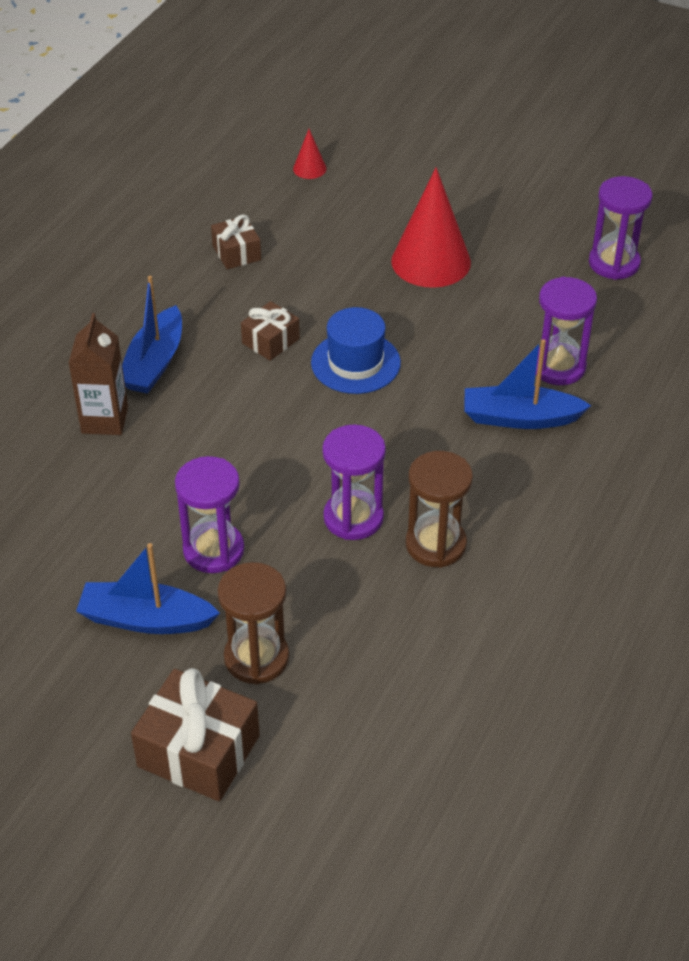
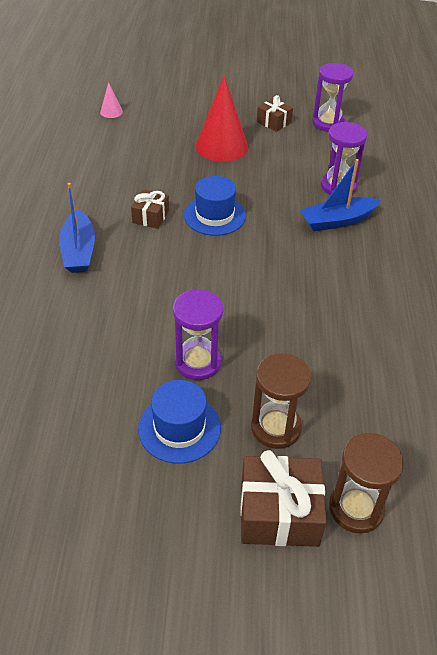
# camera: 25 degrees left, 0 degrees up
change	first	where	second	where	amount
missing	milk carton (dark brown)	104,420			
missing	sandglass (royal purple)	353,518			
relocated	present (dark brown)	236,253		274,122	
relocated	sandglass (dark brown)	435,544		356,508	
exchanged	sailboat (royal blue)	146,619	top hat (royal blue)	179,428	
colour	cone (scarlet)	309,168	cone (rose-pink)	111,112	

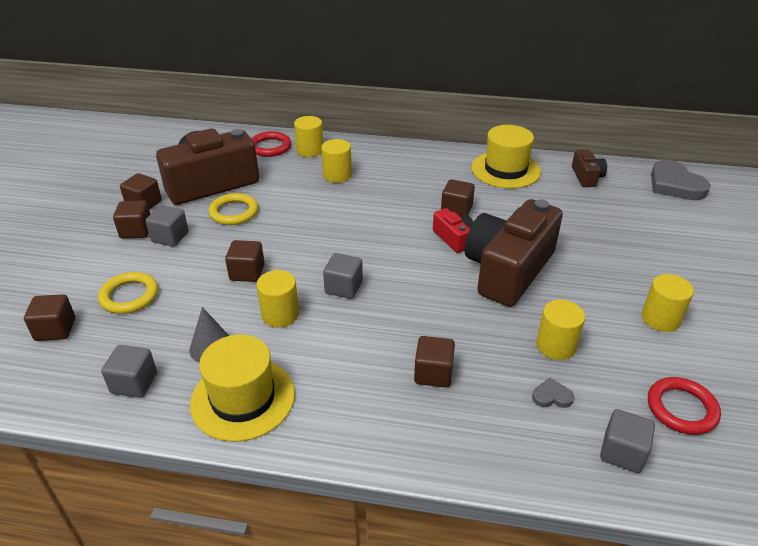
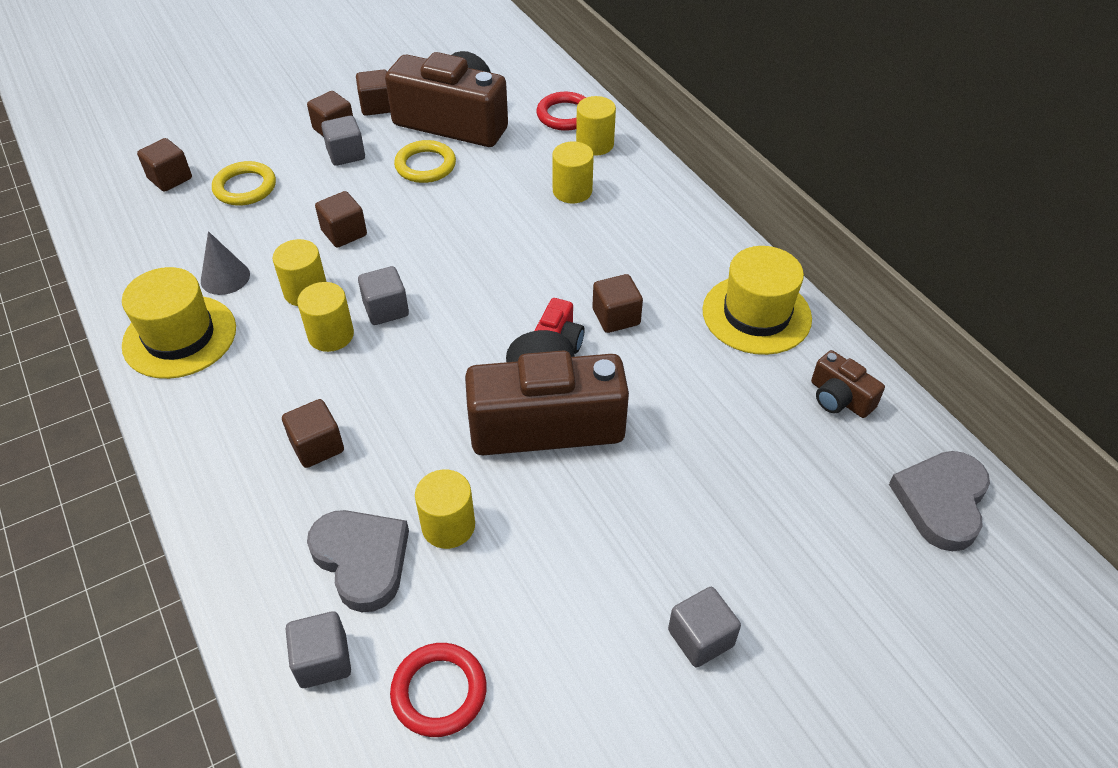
# camera: 50 degrees right, 10 degrees up
change	first	where	second	where	amount
relocated	block (ash-grey)	134,383		700,638	
relocated	cylinder (golden)	660,319		331,335	
spun	camera (dark brown)	586,177		839,398	90 degrees clockwise
size	love heart (ash-grey)	551,396		362,560	x2.21

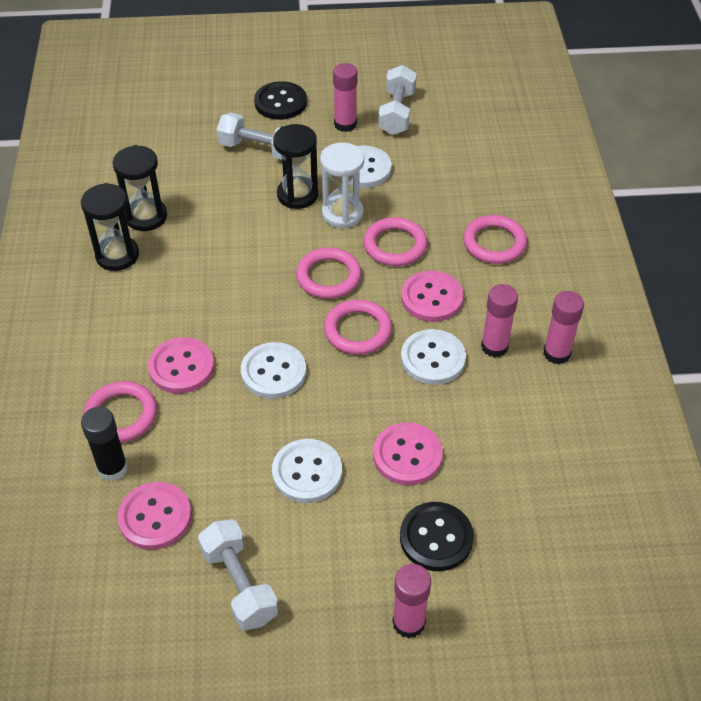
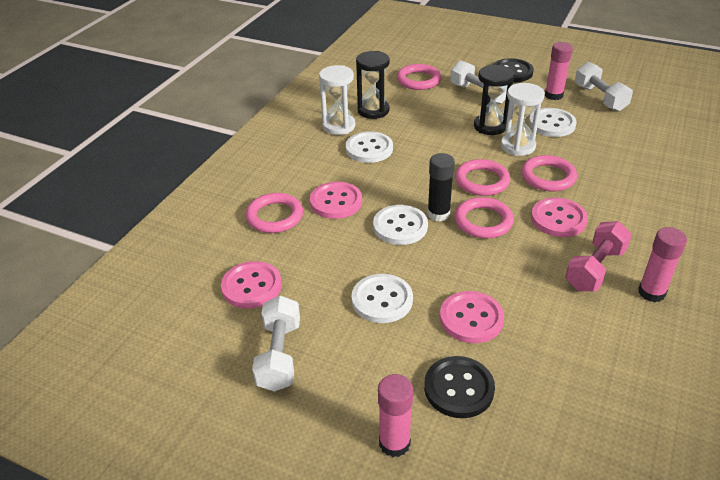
# camera: 30 degrees right, 10 degrees down
change	first	where	second	where	amount
relocated	glue stick (ebony)	112,468		438,214	
relocated	shirt button (white)	433,358		369,149	
relocated	hoop (rose-pink)	494,243		418,80	
exchanged	glue stick (rose-pink)	494,347	free weight (rose-pink)	595,269	
colour	sandglass (ebony)	117,255	sandglass (white)	339,126	
spun	free weight (white)	397,113		600,98	60 degrees counterclockwise

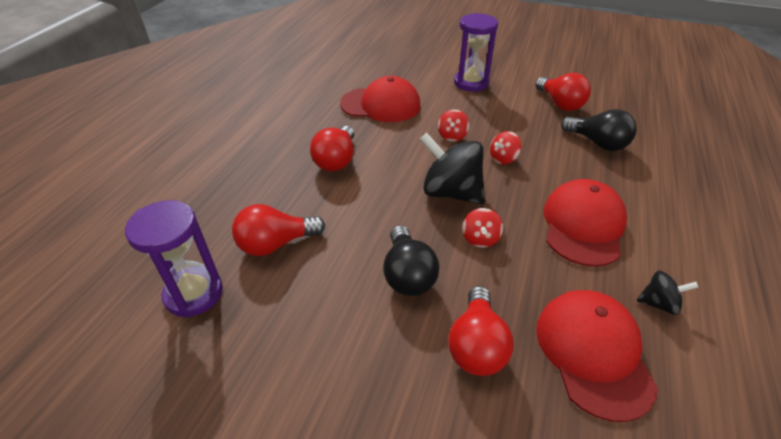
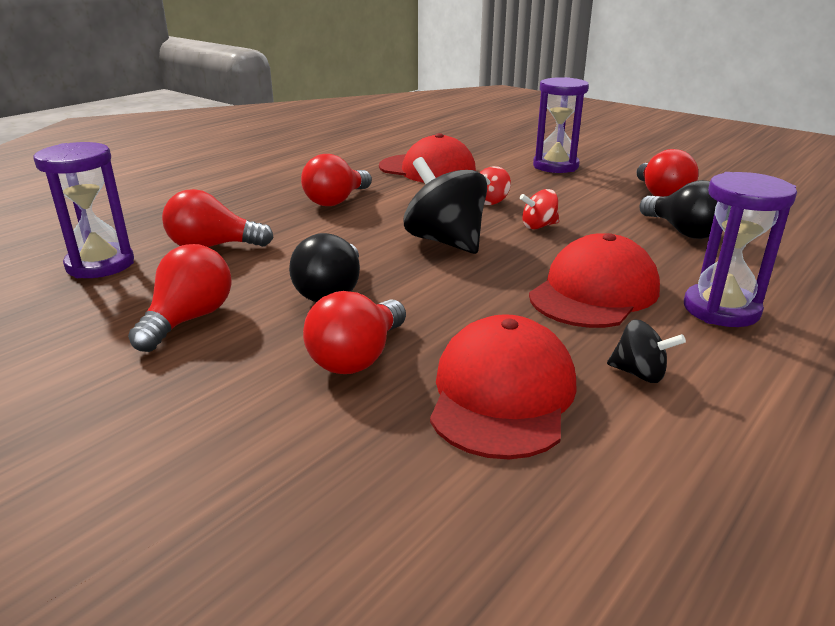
# camera: 20 degrees right, 15 degrees down
change	first	where	second	where	amount
missing	whirligig (scarlet)	480,239			
appeared			lightbulb (scarlet)	189,319	
appeared			sandglass (royal purple)	721,309	

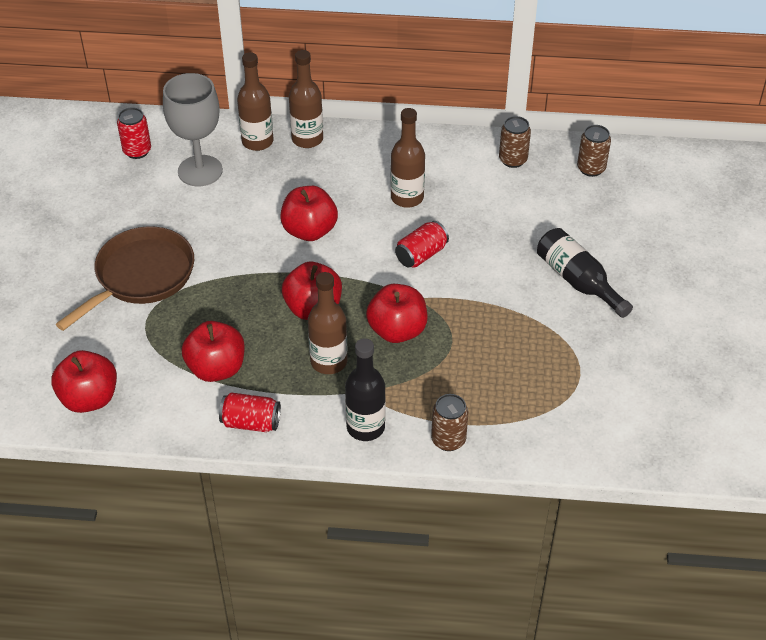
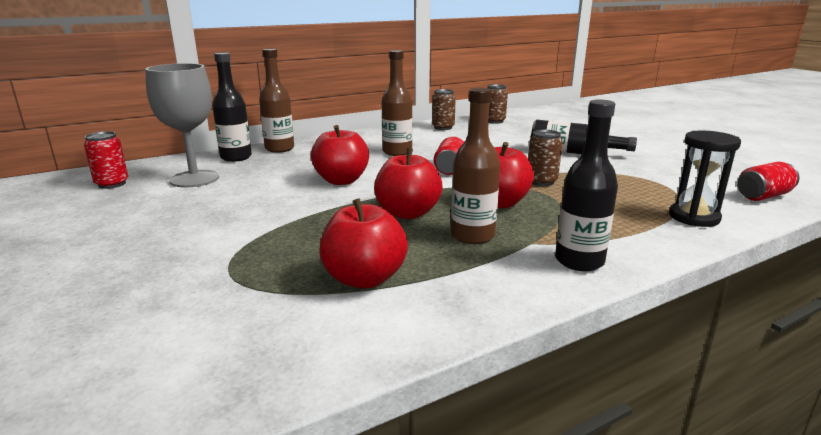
# camera: 35 degrees left, 25 degrees down
change	first	where	second	where	amount
missing	apple (scarlet)	89,398			
missing	pan (dark brown)	141,276			
appeared			sandglass (ebony)	694,217	
relocated	can (scarlet)	251,422		763,196	
relocated	can (dark brown)	448,440		541,181	
colour	bottle (dark brown)	257,142	bottle (ebony)	236,157	

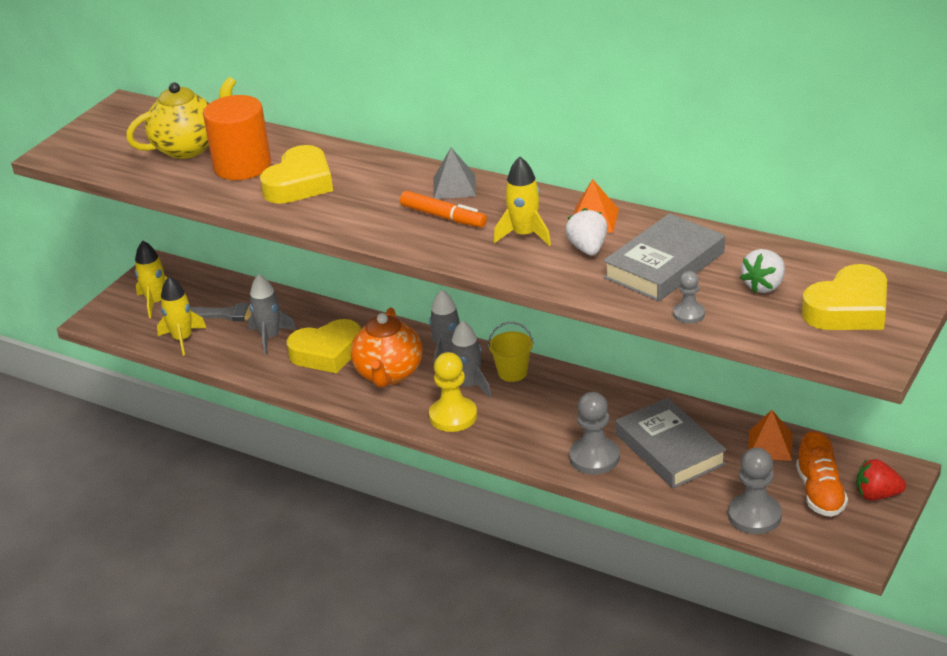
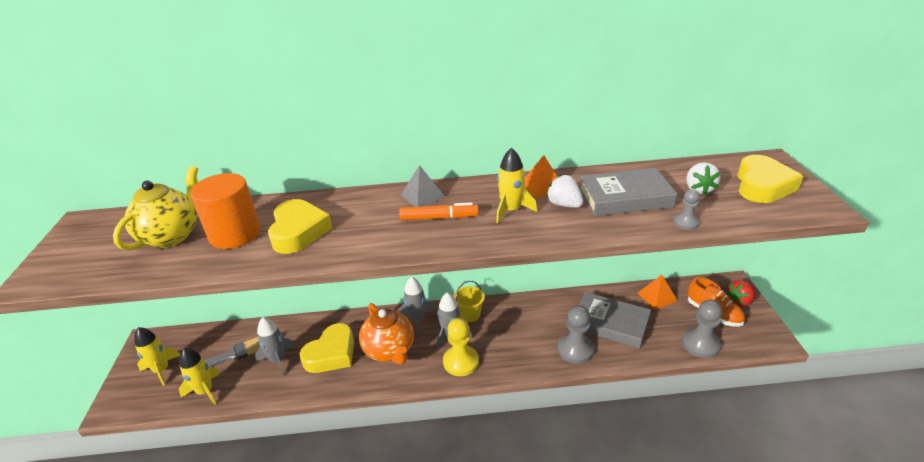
# camera: 35 degrees left, 0 degrees up
change	first	where	second	where	amount
spun	hardback (ash-grey)	664,265		625,198	75 degrees clockwise

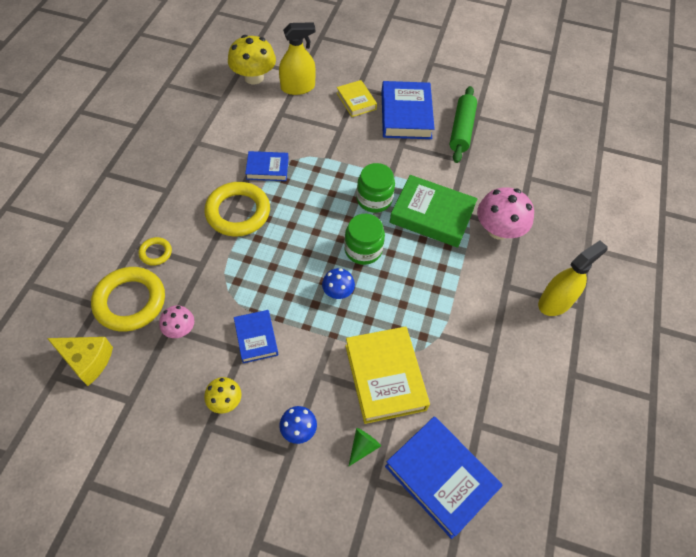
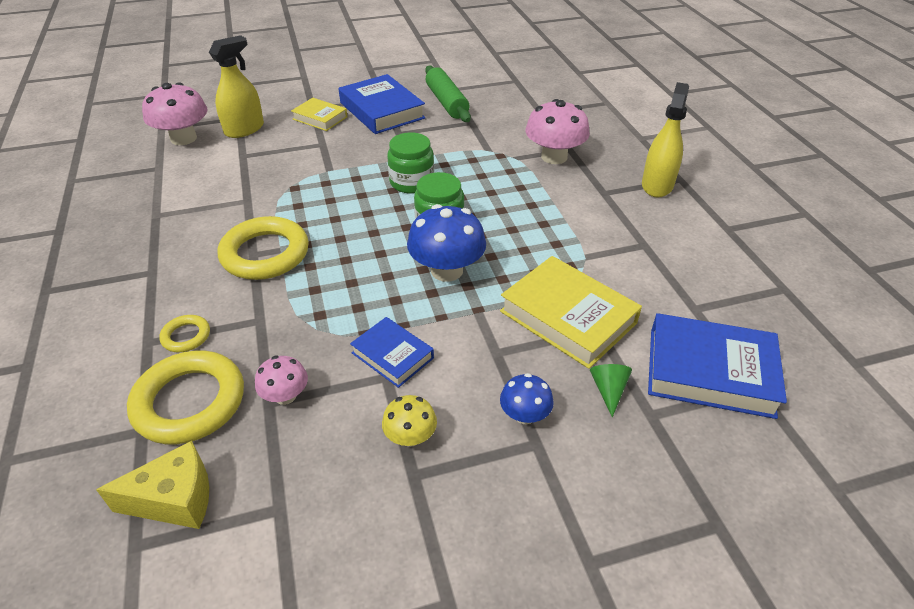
# camera: 30 degrees left, 15 degrees down
change	first	where	second	where	amount
missing	hardback (royal blue)	267,169			
missing	hardback (green)	432,215			
colour	toadstool (golden)	254,77	toadstool (rose-pink)	183,138	
size	toadstool (royal blue)	338,292		447,270	x1.81

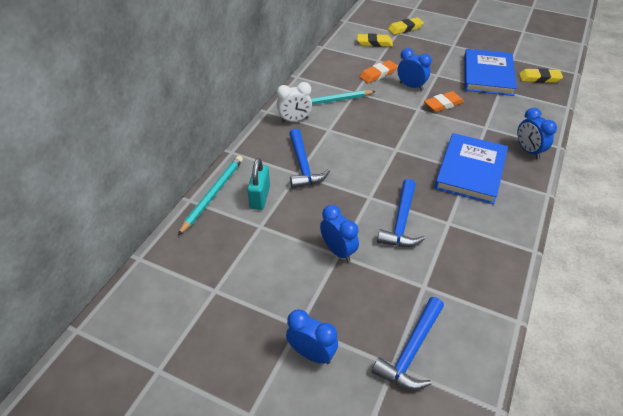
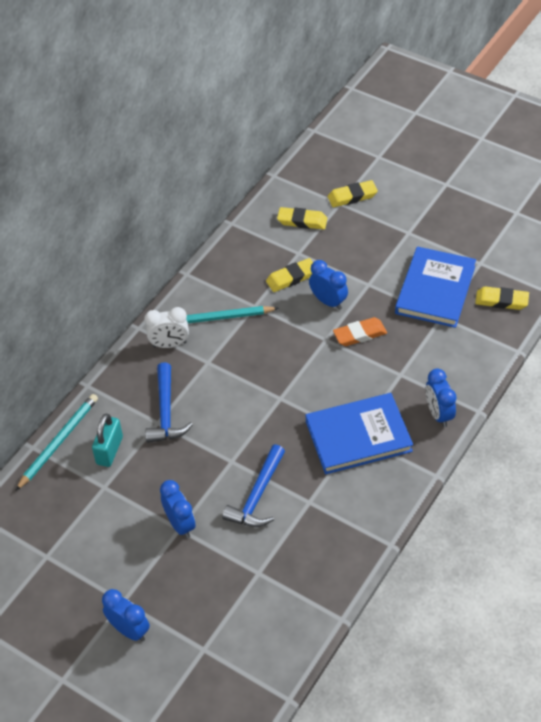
# camera: 10 degrees right, 5 degrees up
change	first	where	second	where	amount
missing	claw hammer (royal blue)	411,351			
colour	eraser (orange-coloured)	378,74	eraser (golden)	291,278	
spun	hardback (royal blue)	470,171		358,436	45 degrees clockwise

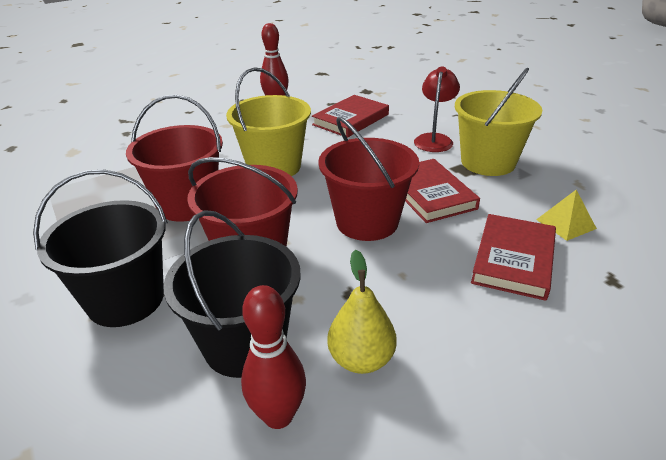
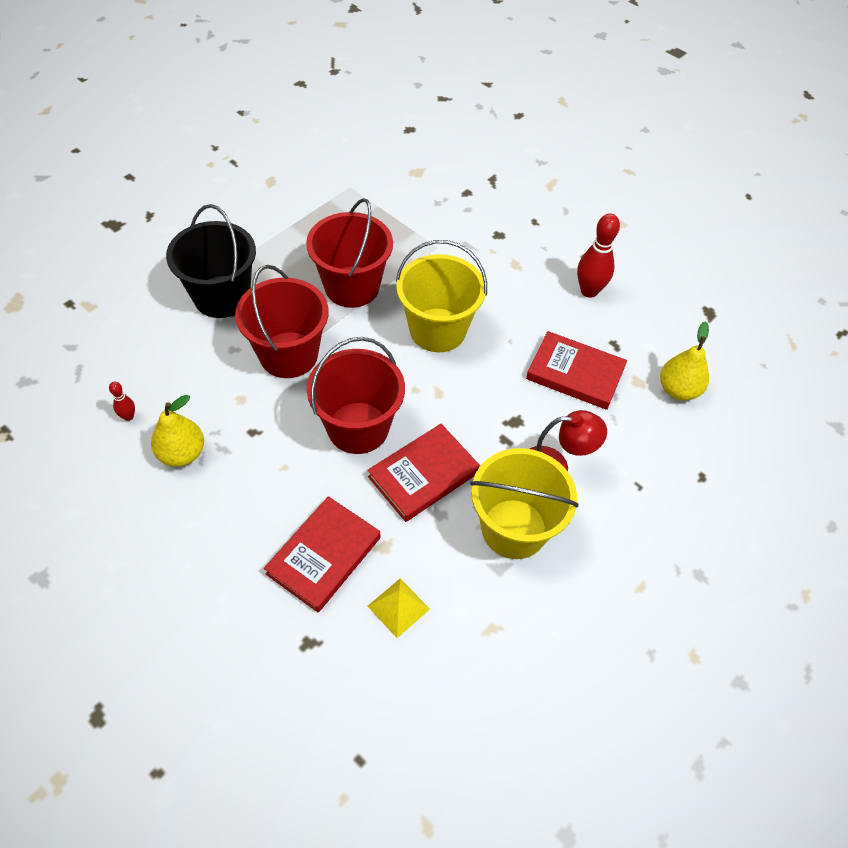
# camera: 70 degrees right, 20 degrees up
change	first	where	second	where	amount
missing	bucket (ebony)	245,344			
appeared			toy pear (golden)	678,390	
spun	hardback (scarlet)	513,259		324,556	60 degrees counterclockwise
size	skittle (scarlet)	278,416		128,416	x0.50

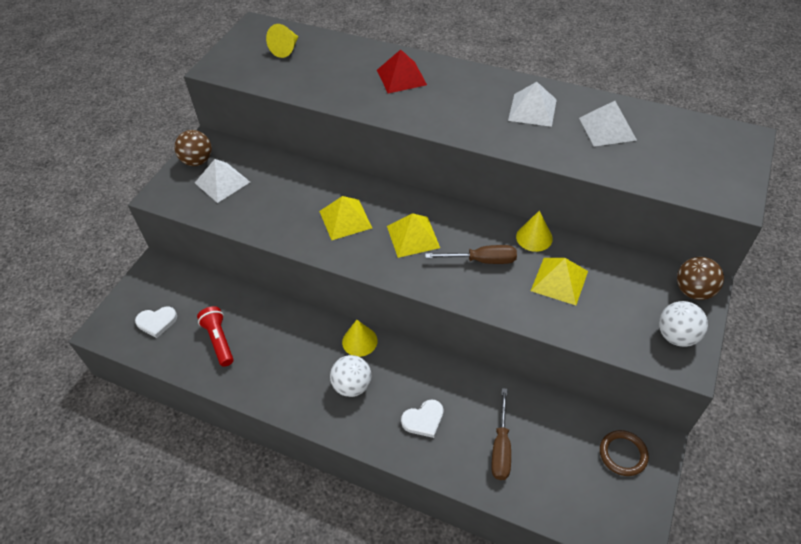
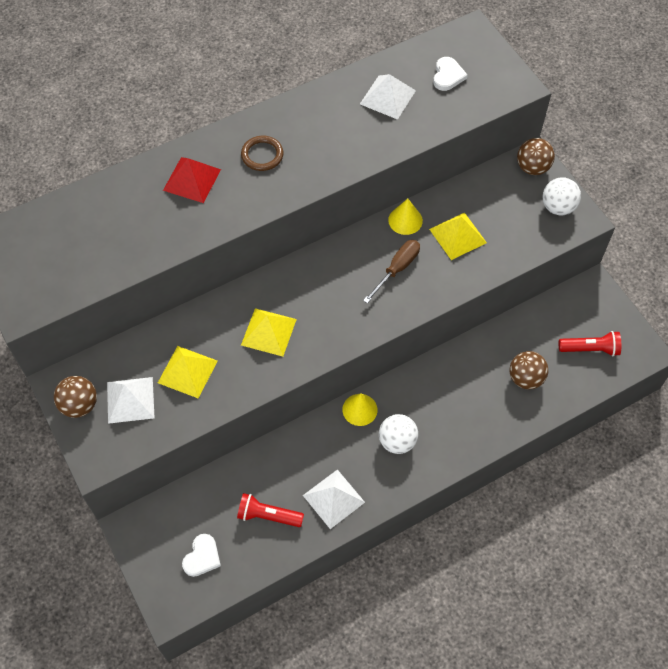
# camera: 55 degrees left, 10 degrees up
change	first	where	second	where	amount
missing	cone (golden)	286,49			
appeared			pocket torch (scarlet)	590,349	
relocated	solid pyramid (golden)	413,236		187,371	
relocated	love heart (white)	424,420		448,76	
relocated	solid pyramid (white)	532,110		334,498	
relocated	hoop (dark brown)	623,454		262,155	
exchanged	flat screwdriver (dark brown)	501,447	play ball (dark brown)	525,378	

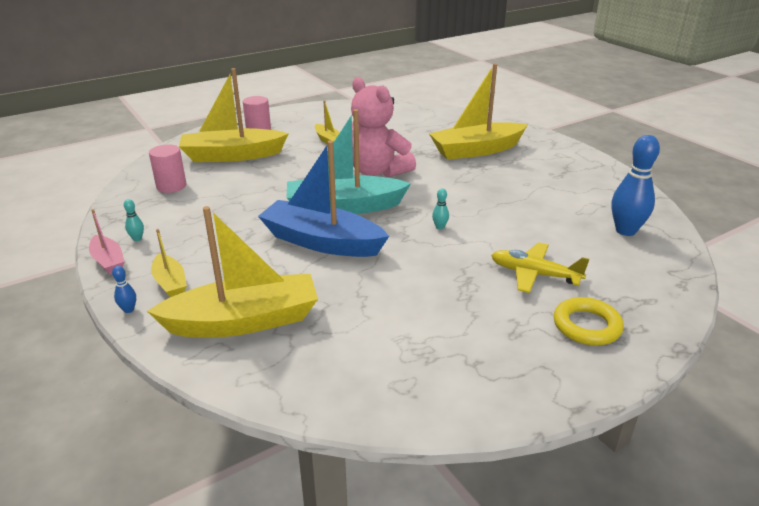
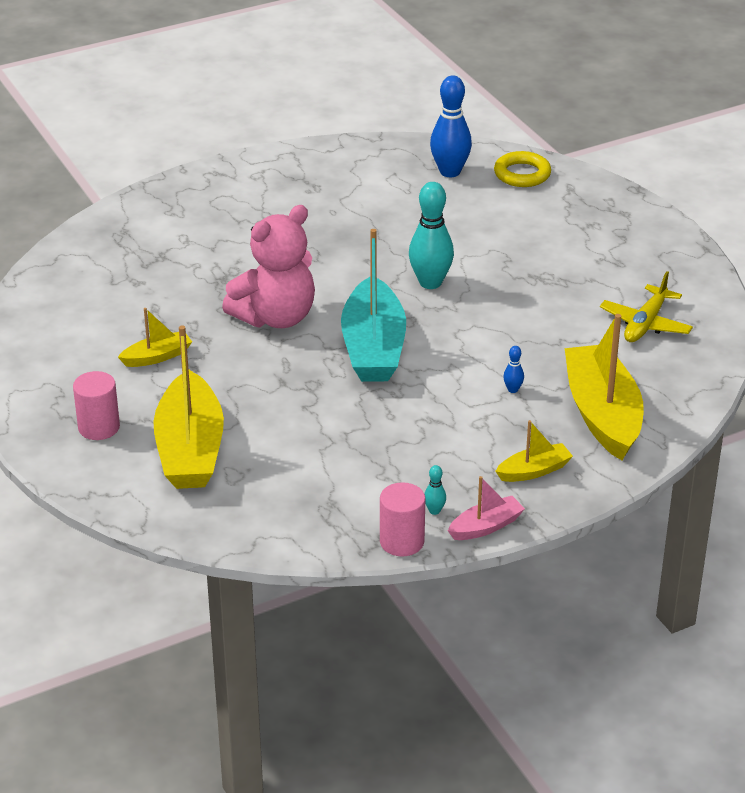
# camera: 85 degrees left, 5 degrees up
change	first	where	second	where	amount
missing	sailboat (royal blue)	322,242			
missing	sailboat (golden)	476,150			
relocated	skittle (royal blue)	129,310		513,389	
relocated	cylinder (rose-pink)	171,186		402,542	
relocated	toy plane (golden)	534,274		645,324	
relocated	hoop (golden)	586,326		522,174	
size	skittle (teal)	440,227		430,283	x2.33

